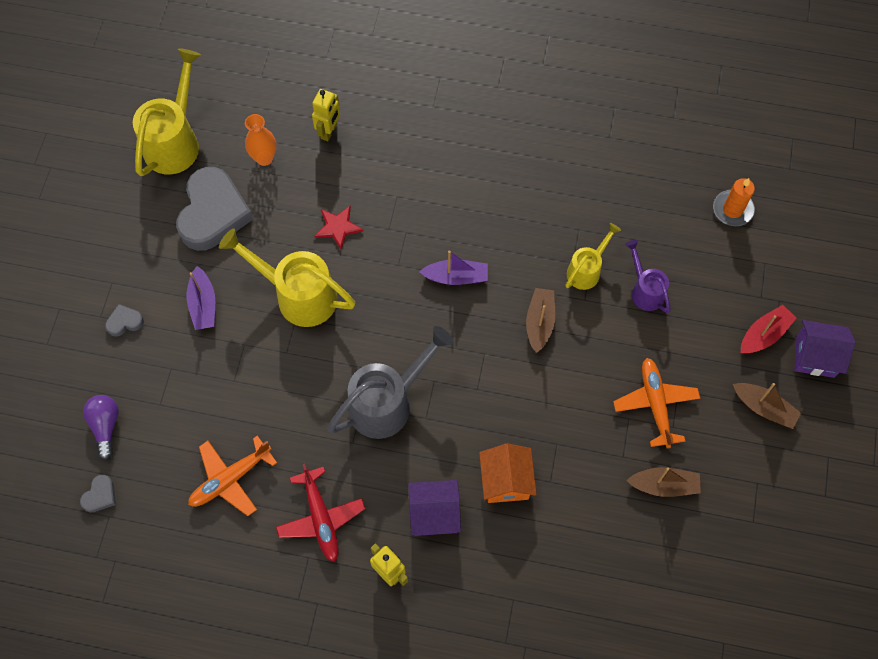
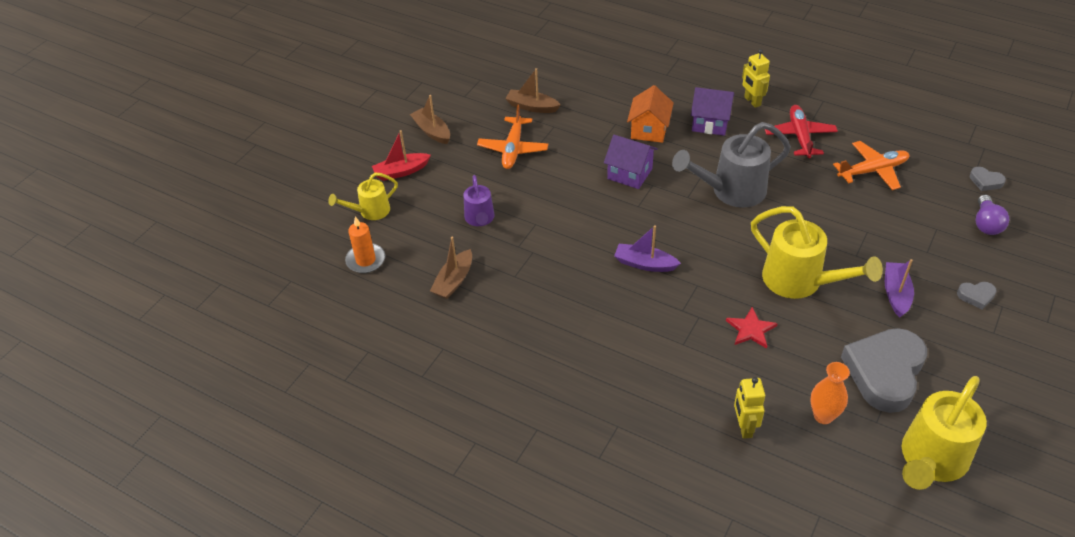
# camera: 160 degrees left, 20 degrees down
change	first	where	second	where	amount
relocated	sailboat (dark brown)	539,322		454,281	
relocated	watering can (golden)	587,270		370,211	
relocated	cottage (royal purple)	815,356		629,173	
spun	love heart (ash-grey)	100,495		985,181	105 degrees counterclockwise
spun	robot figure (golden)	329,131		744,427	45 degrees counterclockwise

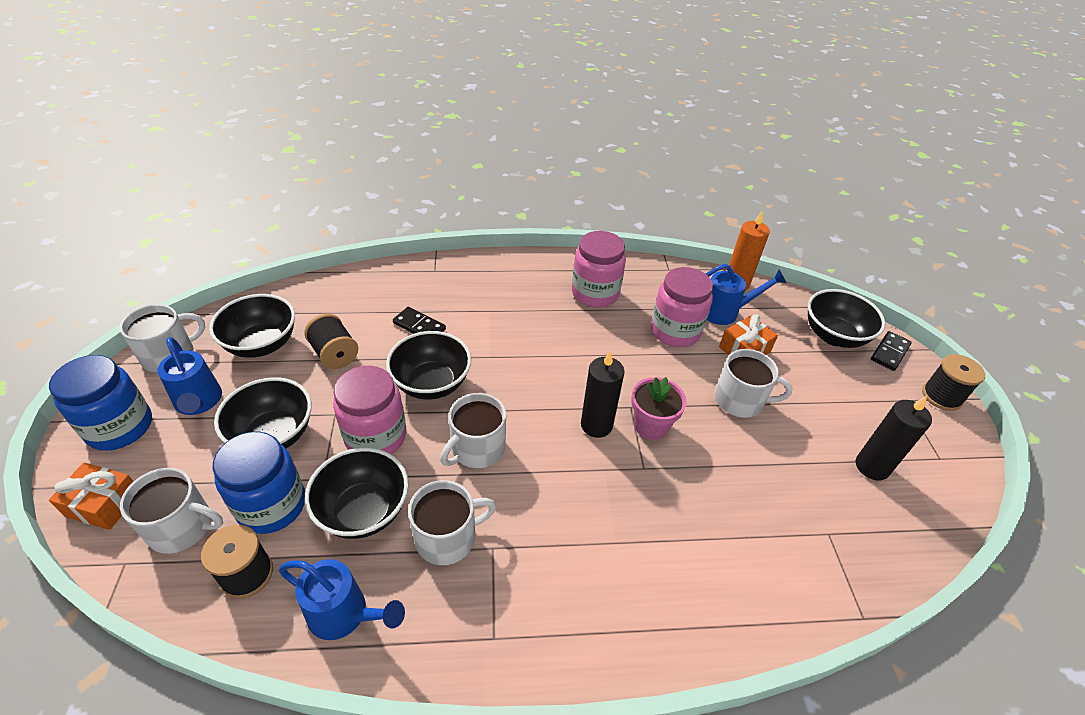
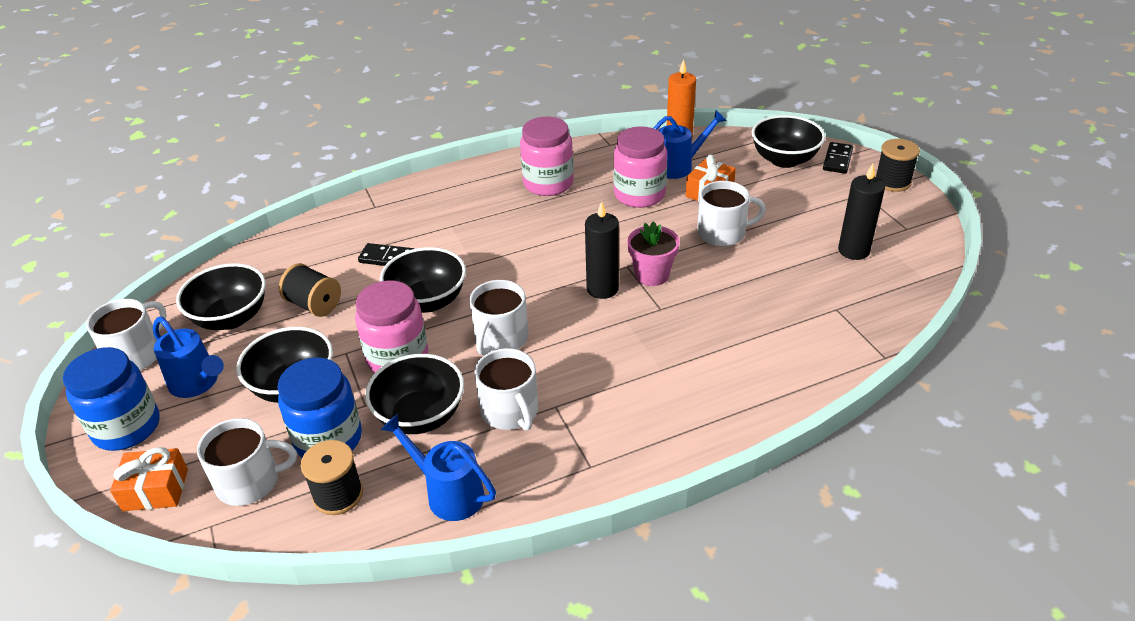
# camera: 15 degrees left, 5 degrees down
change	first	where	second	where	amount
spun	watering can (royal blue)	344,614		448,493	150 degrees counterclockwise
spun	tea mug (white)	447,537		510,411	105 degrees clockwise

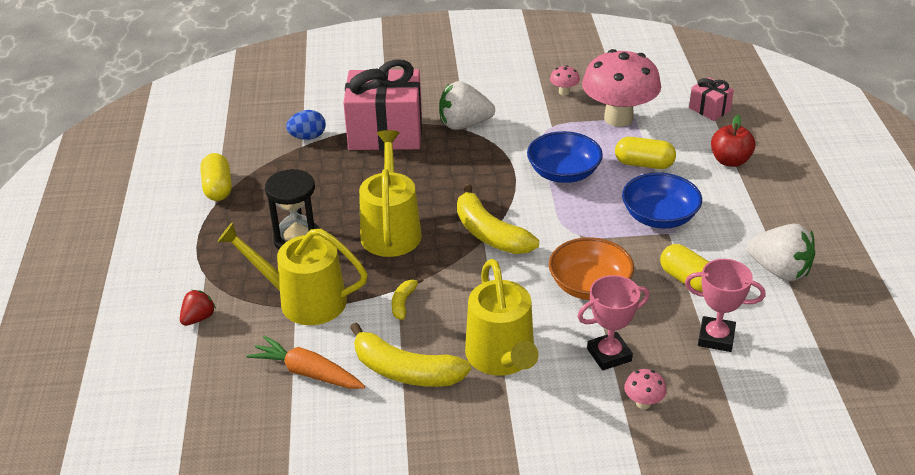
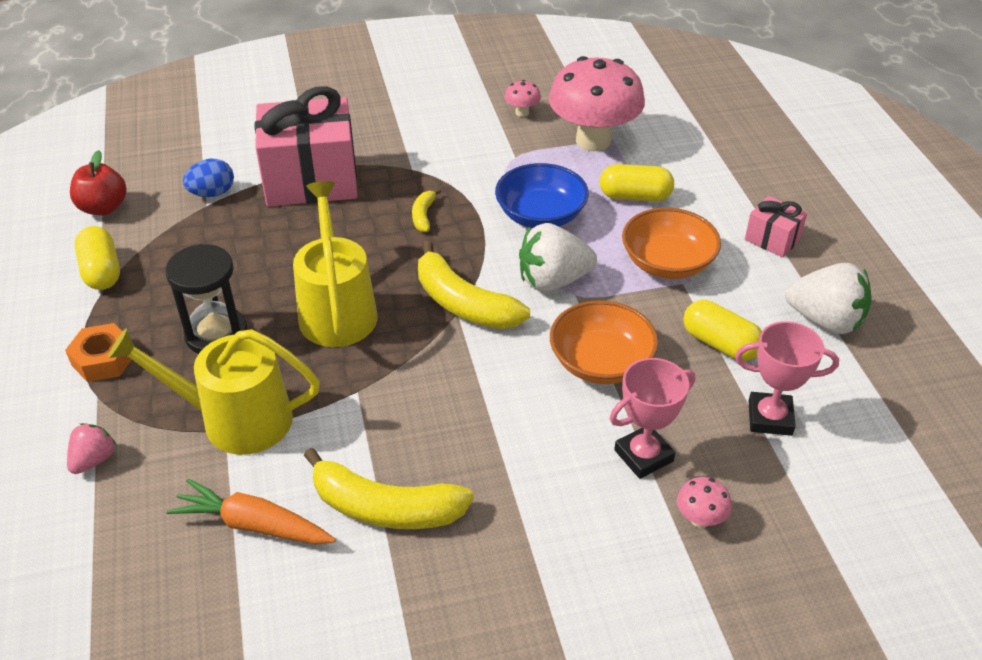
# camera: 10 degrees left, 5 degrees up
change	first	where	second	where	amount
missing	watering can (golden)	502,357			
appeared			hexagon nut (orange-coloured)	103,359	
relocated	banana (golden)	403,303		423,215	
relocated	berry (white)	464,124		553,281	
relocated	present (rose-pink)	709,109		772,239	
relocated	apple (scarlet)	730,161		103,208	
colour	berry (scarlet)	198,318	berry (rose-pink)	94,460	
colour	deep dish (royal blue)	659,217	deep dish (orange-coloured)	667,263	

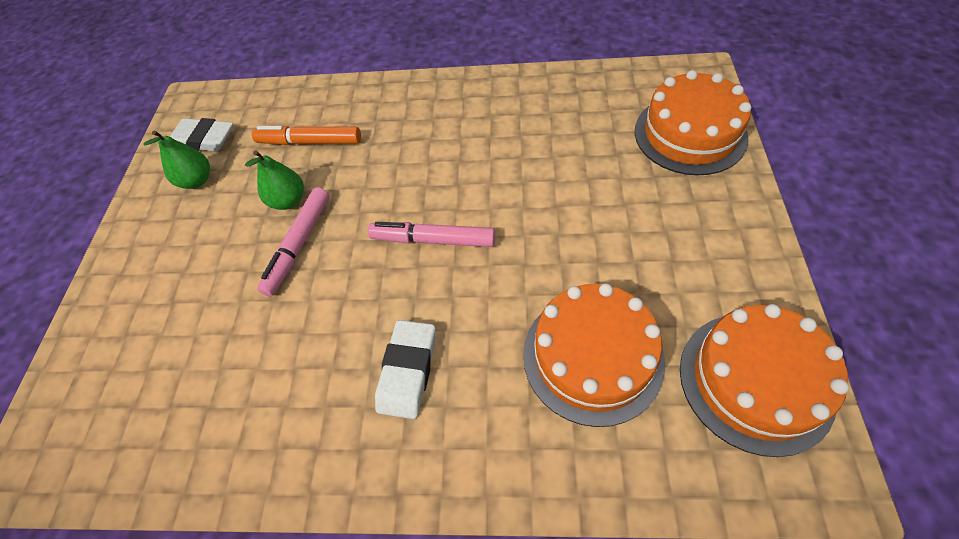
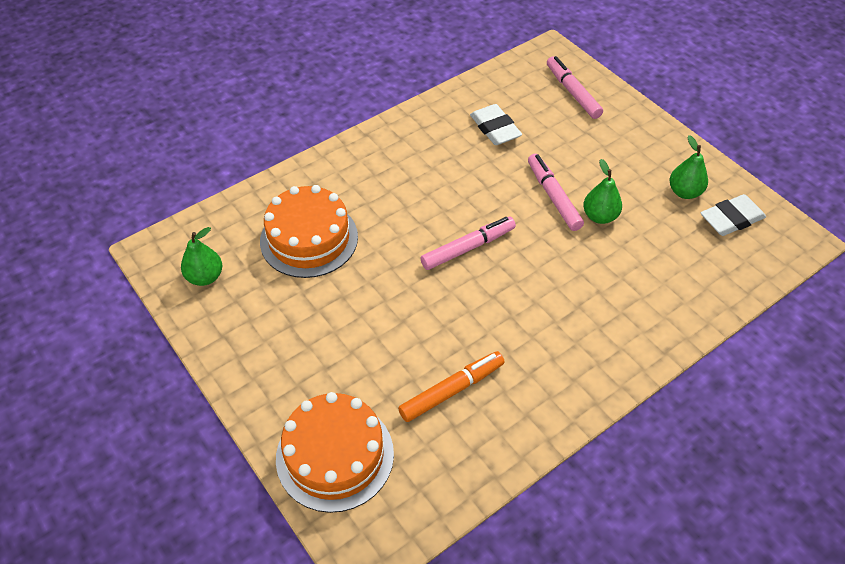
# camera: 135 degrees right, 5 degrees down
change	first	where	second	where	amount
appeared			marker (rose-pink)	572,92	
relocated	marker (orange-coloured)	309,142		452,390	
relocated	eraser (white)	408,371		495,128	
exchanged	gateau (orange-coloured)	755,381	toy pear (green)	205,277	

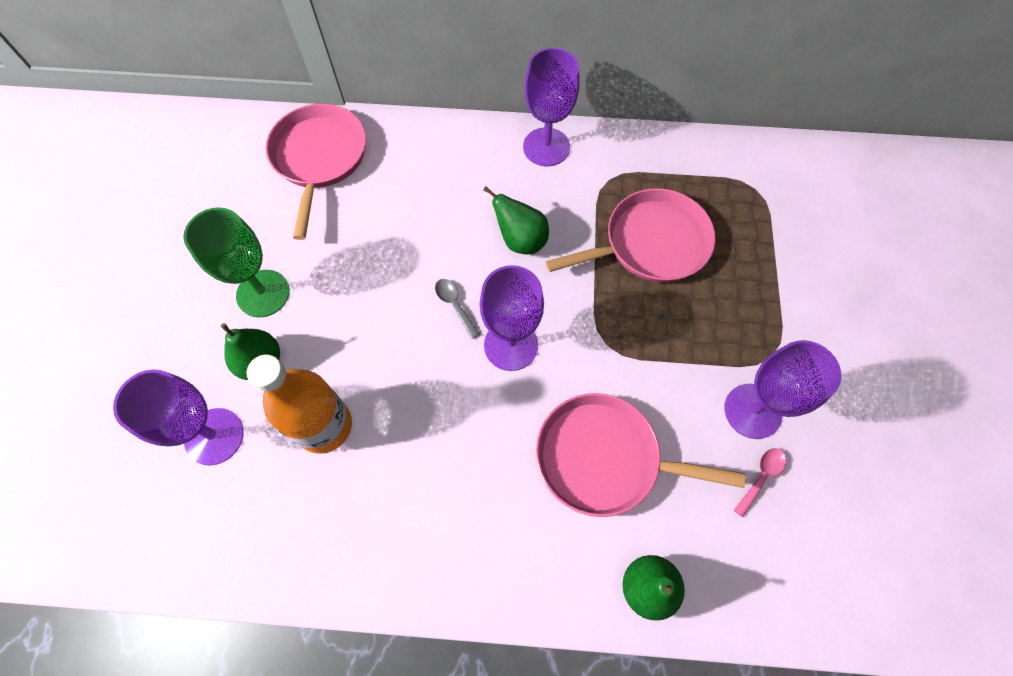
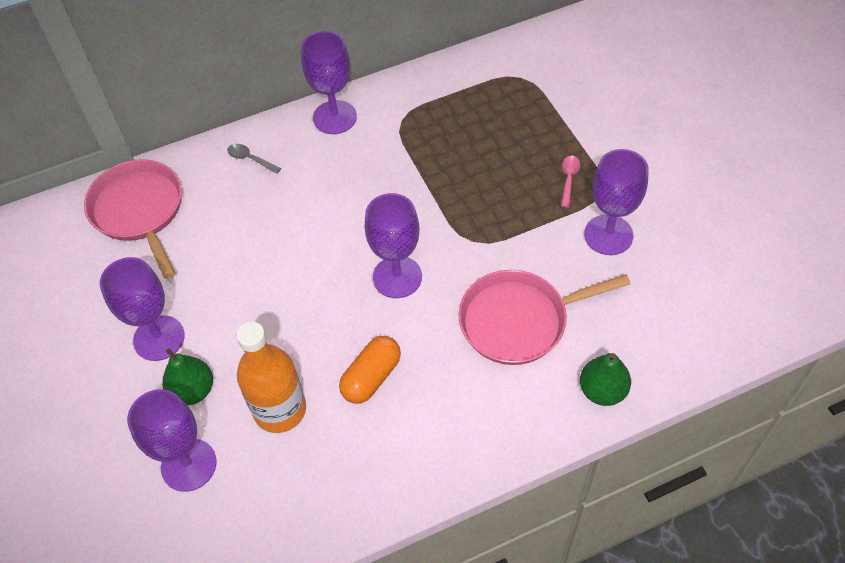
# camera: 25 degrees left, 10 degrees down
change	first	where	second	where	amount
missing	toy pear (green)	520,240			
missing	pan (rose-pink)	650,243			
appeared			pill (orange-coloured)	371,377	
relocated	spoon (ash-grey)	454,305		250,159	
relocated	spoon (rose-pink)	761,477		569,179	
colour	goblet (green)	263,293	goblet (royal purple)	159,338	

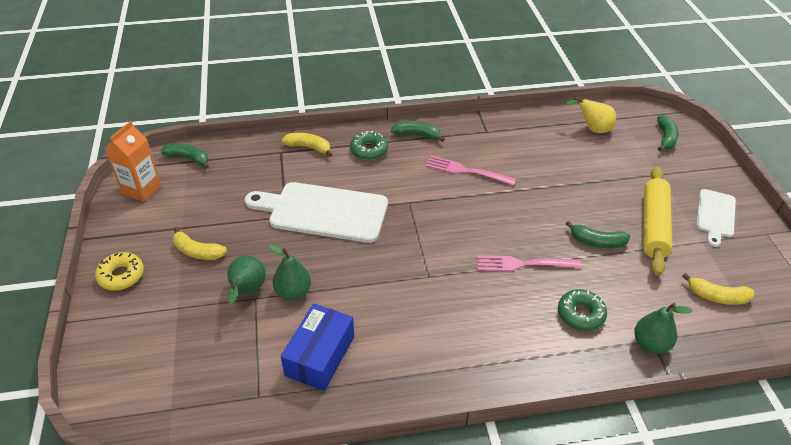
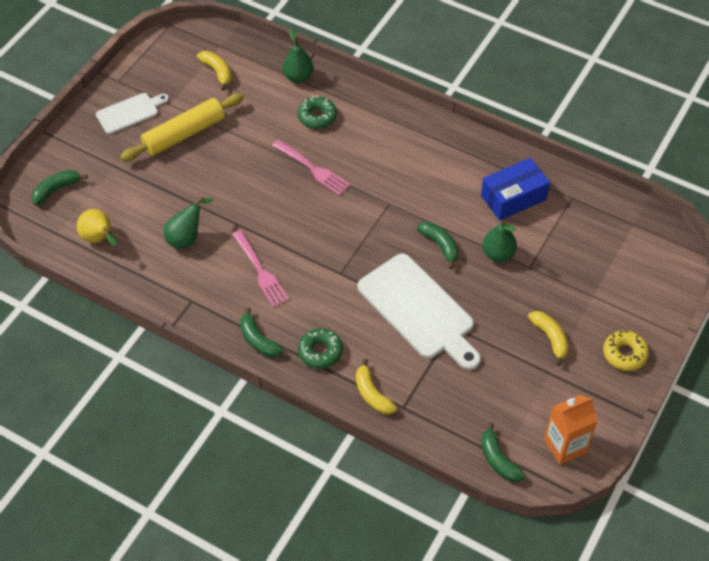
# camera: 140 degrees left, 10 degrees up
change	first	where	second	where	amount
relocated	toy pear (green)	247,290		186,238	
relocated	banana (green)	597,242		440,245	

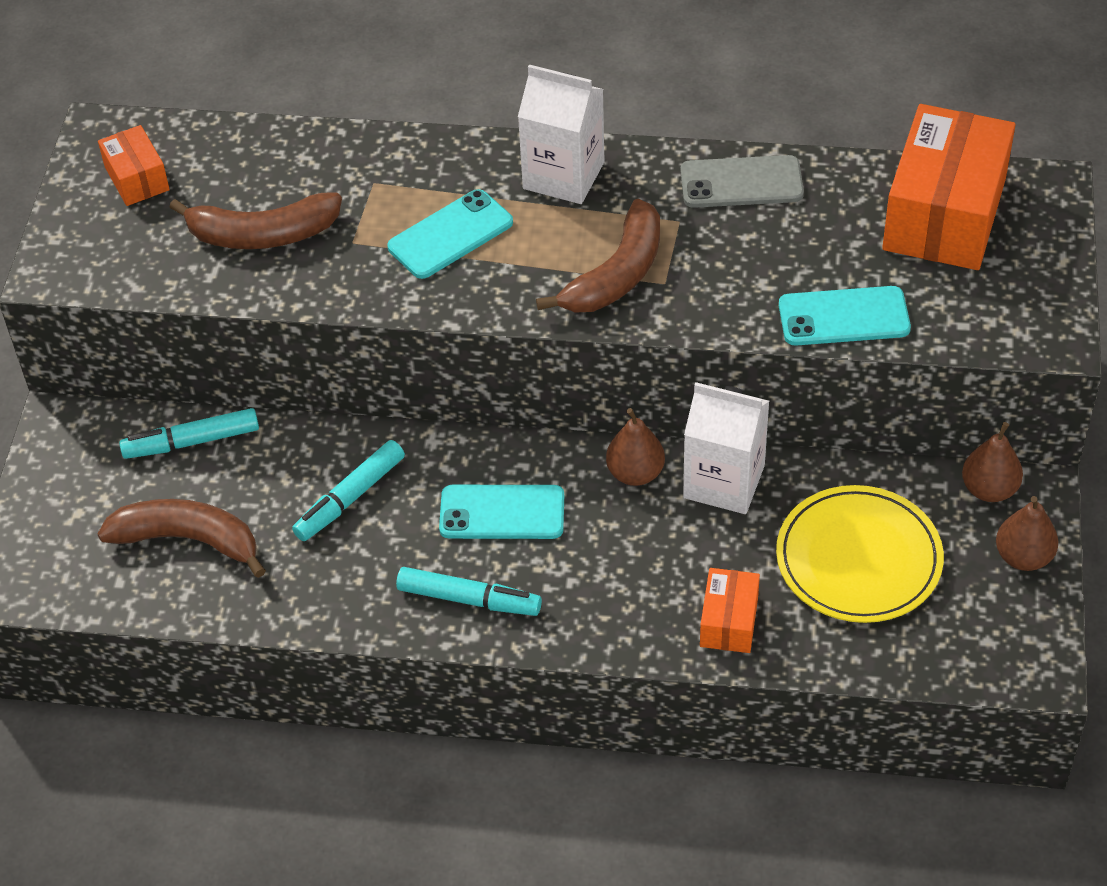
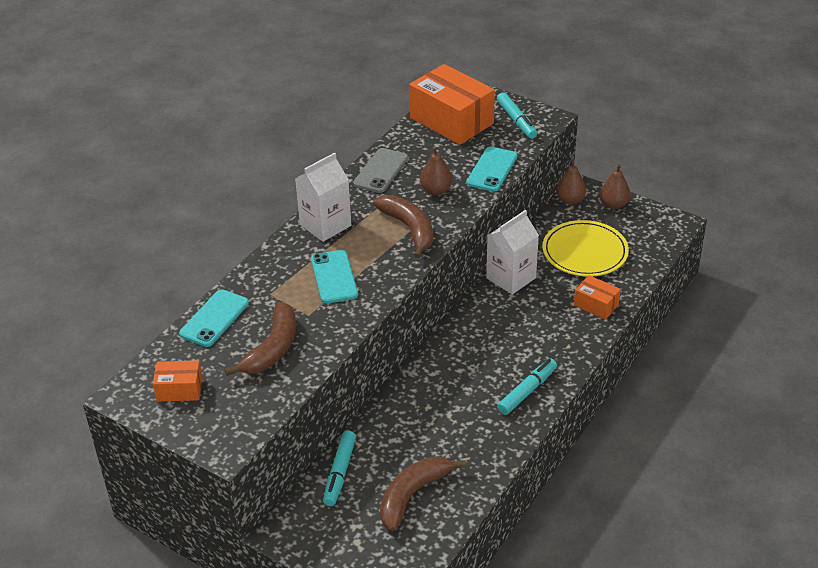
# camera: 65 degrees left, 10 degrees down
change	first	where	second	where	amount
relocated	marker (teal)	350,498		516,121	
relocated	phone (teal)	502,513		214,318	
relocated	toy pear (dark brown)	635,473		436,190	

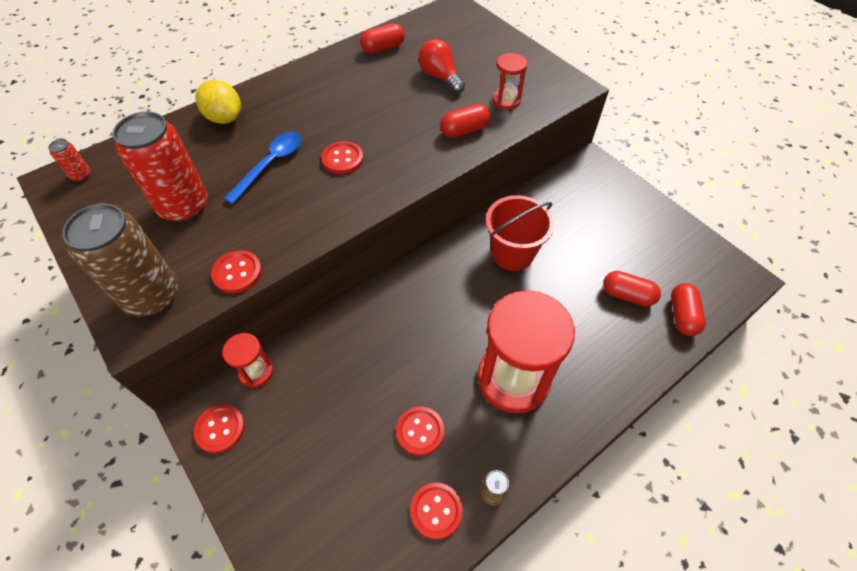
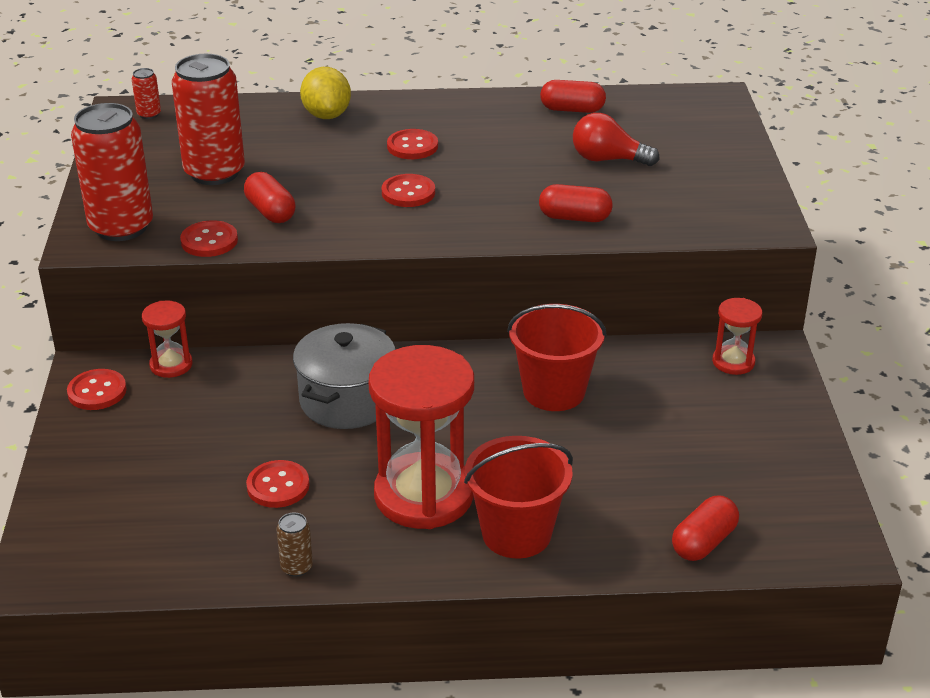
# camera: 35 degrees right, 20 degrees down
change	first	where	second	where	amount
missing	spoon (royal blue)	271,164			
appeared			cooking pot (ash-grey)	347,400	
appeared			bucket (scarlet)	516,533	
relocated	shirt button (scarlet)	436,511		412,146	
relocated	sandglass (scarlet)	506,100		733,362	
relocated	pill (scarlet)	627,295		270,212	
colour	can (dark brown)	152,296	can (scarlet)	121,227	
spun	lightbulb (scarlet)	440,77		608,159	75 degrees counterclockwise

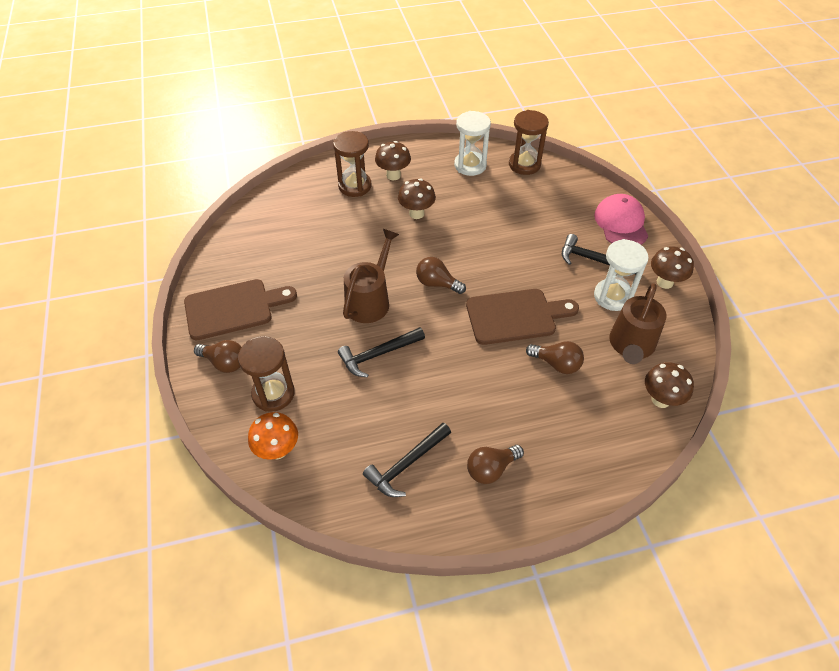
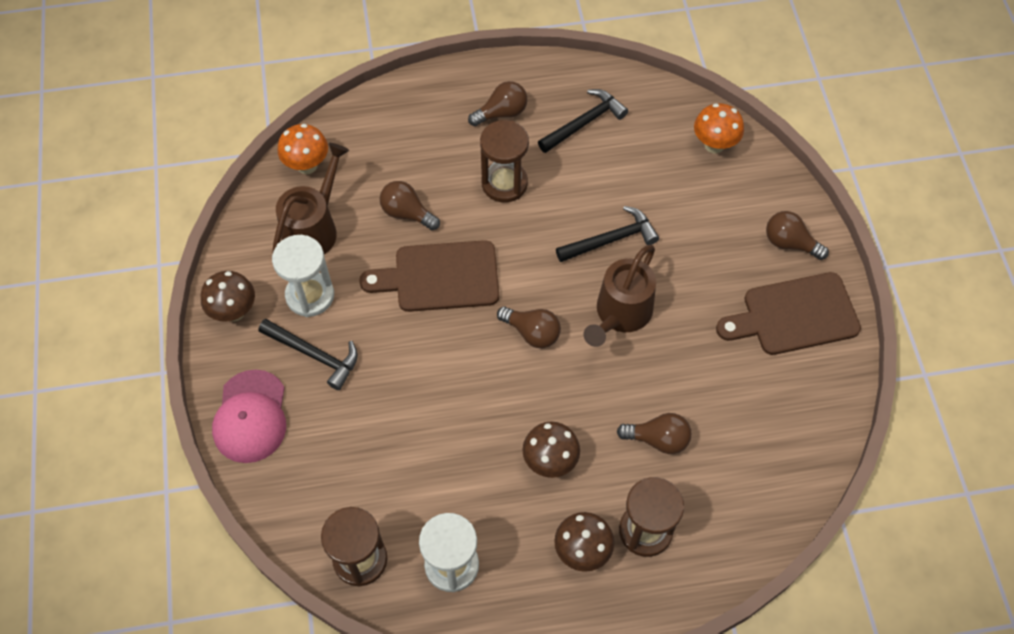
# camera: 175 degrees left, 10 degrees up
change	first	where	second	where	amount
appeared			lightbulb (dark brown)	658,439	
relocated	sandglass (dark brown)	273,393		504,183	
colour	toadstool (dark brown)	660,399	toadstool (orange-coloured)	307,165	

